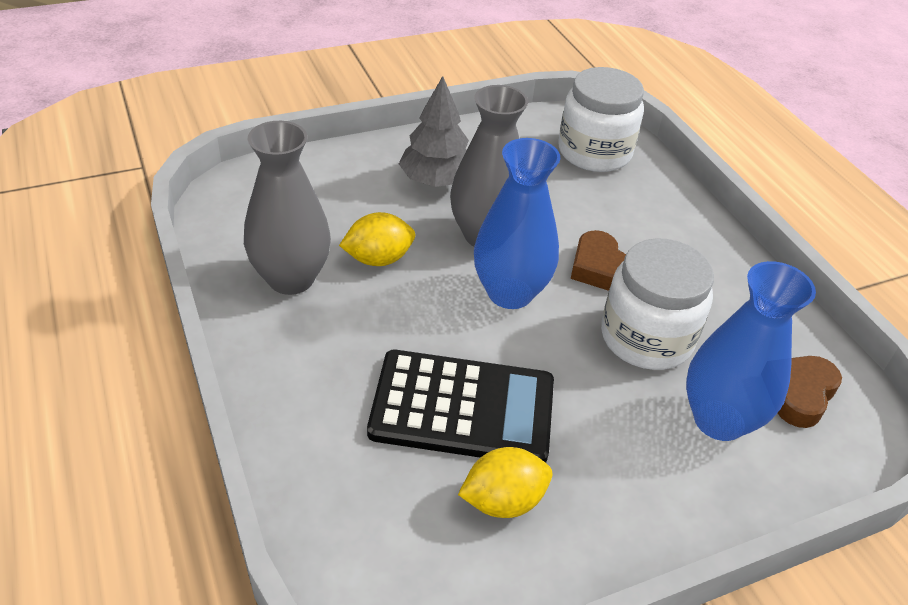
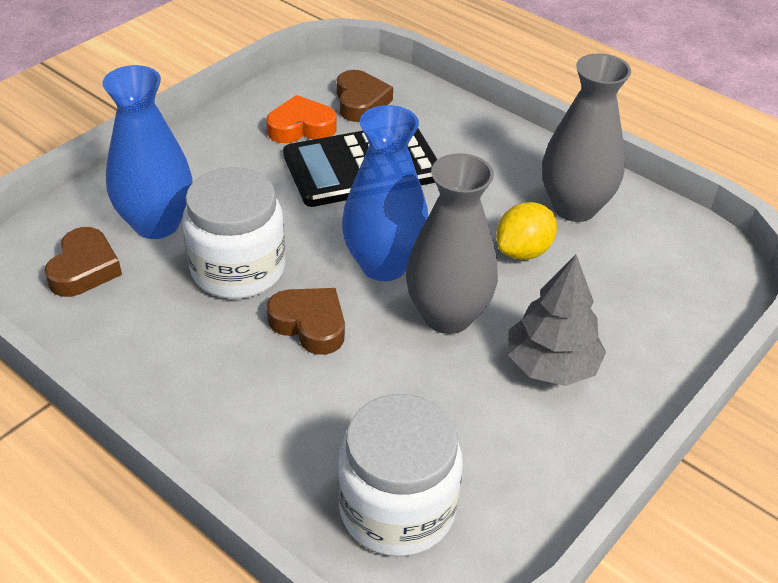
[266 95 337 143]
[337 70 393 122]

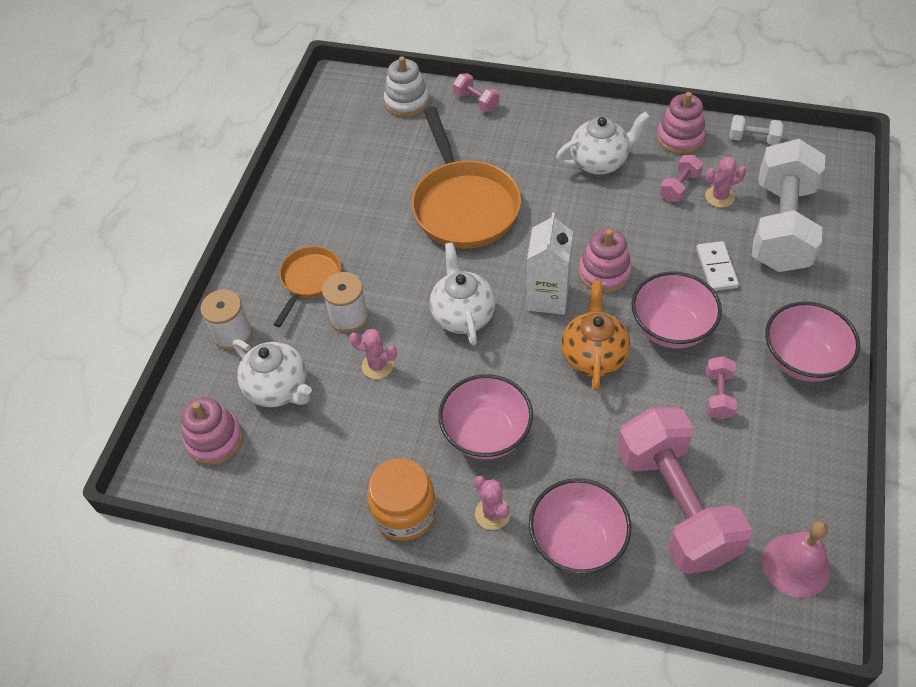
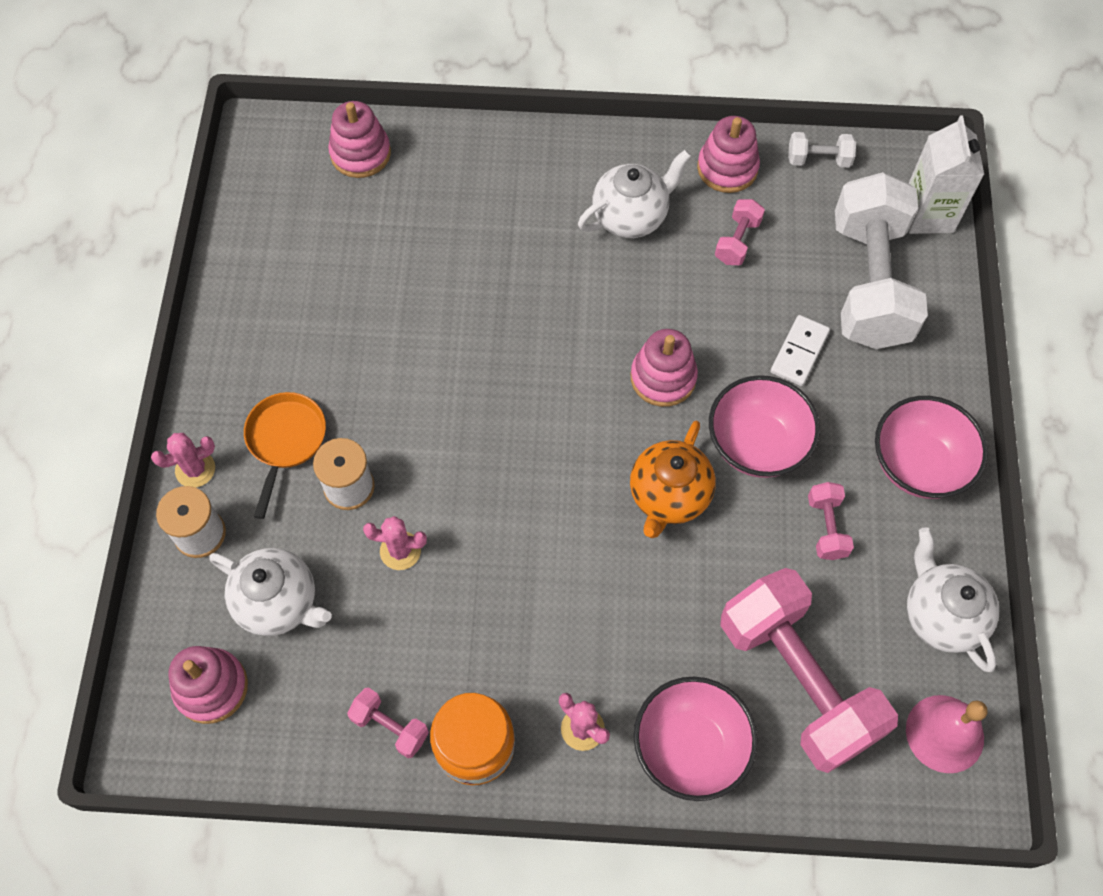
[151 433 215 487]
[328 101 391 178]
[347 688 429 758]
[630 420 716 538]
[771 315 830 386]
[907 527 999 672]
[908 115 984 234]
[411 107 521 249] (first image)
[438 374 533 460] (first image)

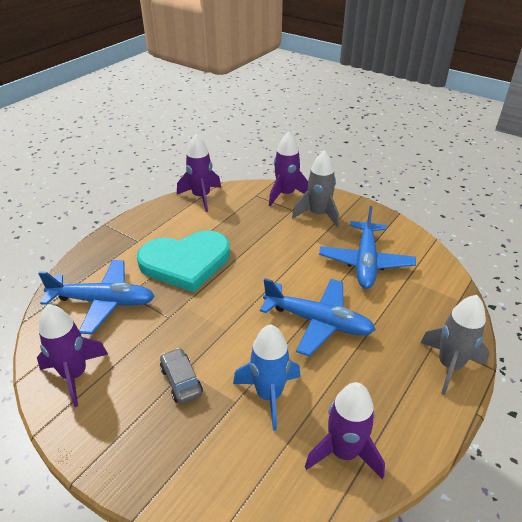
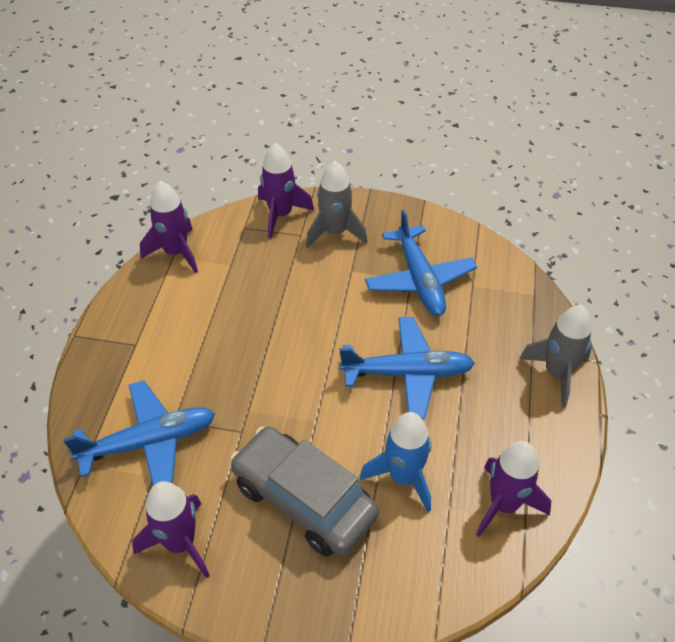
[230 426 379 556]
[137 231 230 292] (first image)

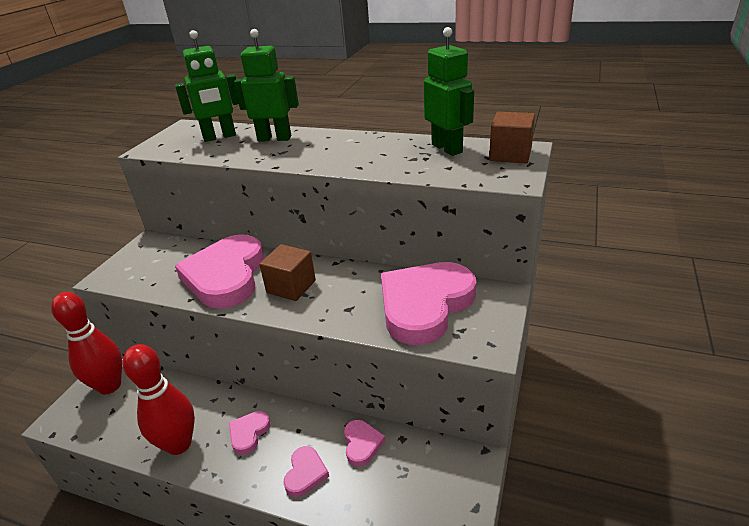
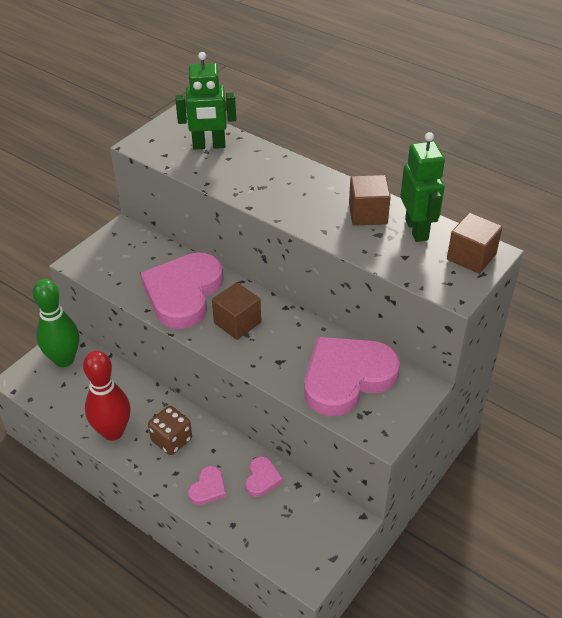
[33 279 79 367]
[148 406 192 455]
[349 175 391 226]
[234 29 299 142] (first image)

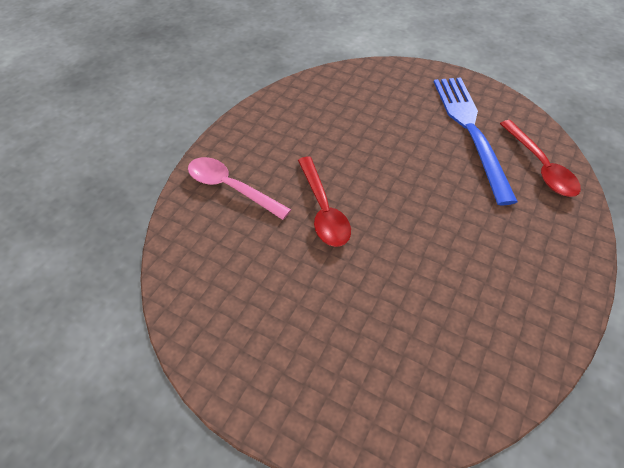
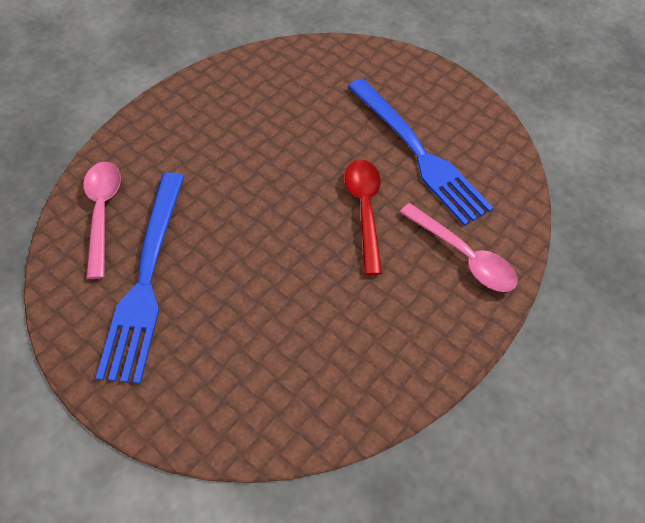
[83 162 121 279]
[348 78 493 226]

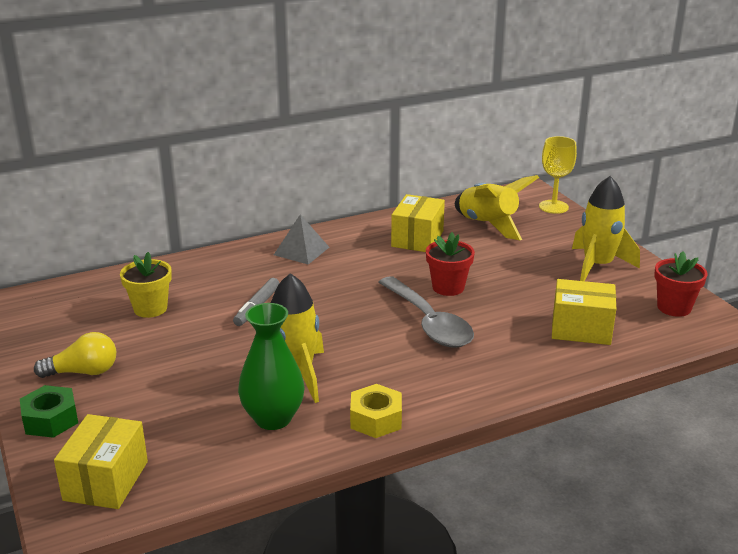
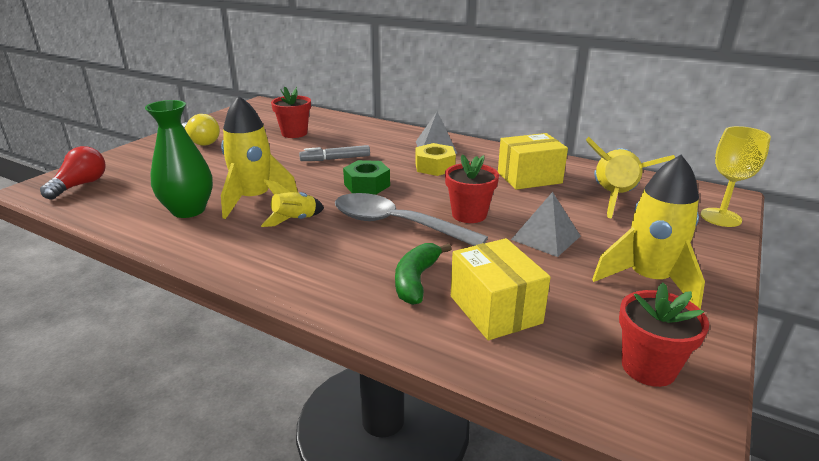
[40 146 106 200]
[261 179 324 227]
[271 86 311 138]
[335 193 488 246]
[343 160 390 195]
[395 243 452 305]
[415 143 456 176]
[511 192 580 257]

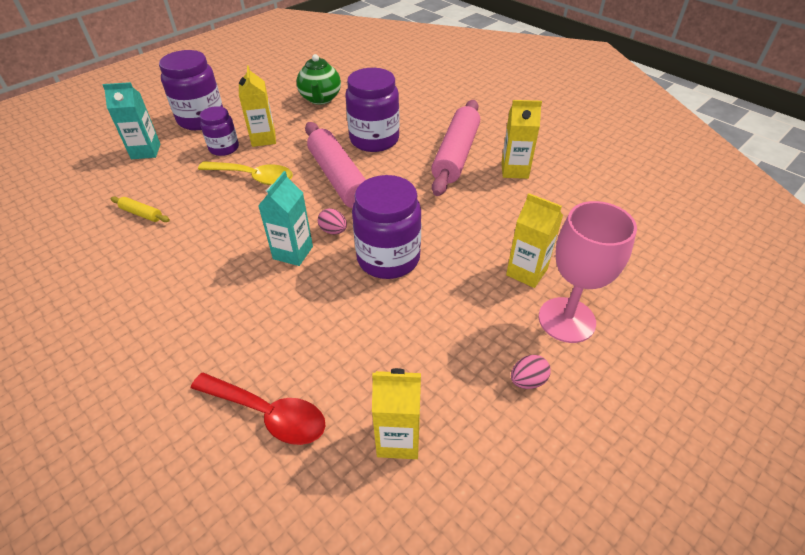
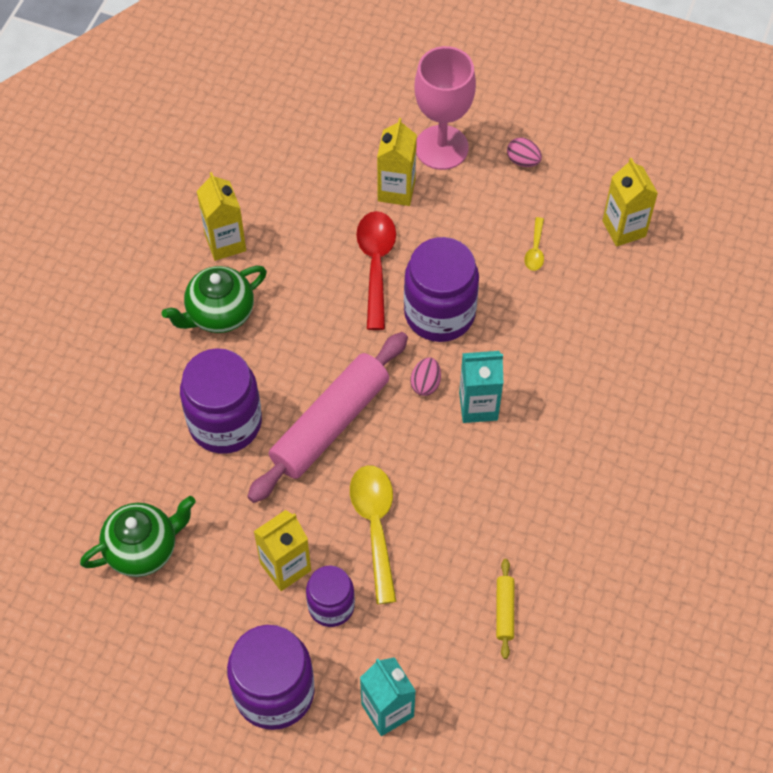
[162 266 267 333]
[356 211 396 330]
[525 217 544 271]

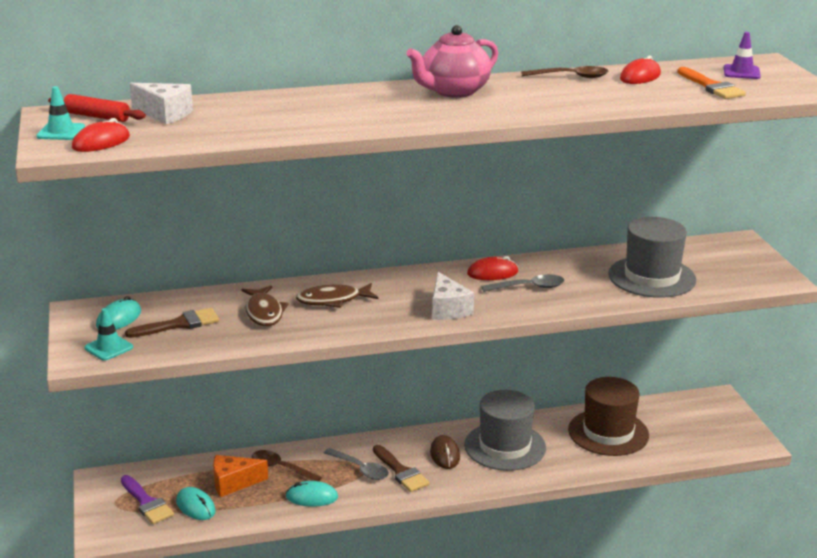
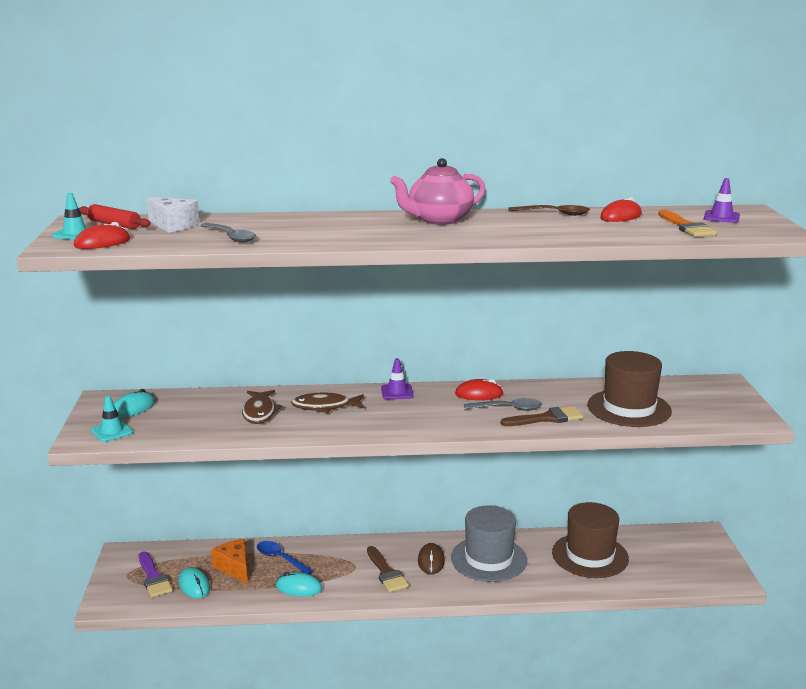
[200 223 256 243]
[211 539 248 584]
[257 541 313 574]
[381 358 414 400]
[501 406 583 426]
[587 351 672 427]
[432 272 474 320] (first image)

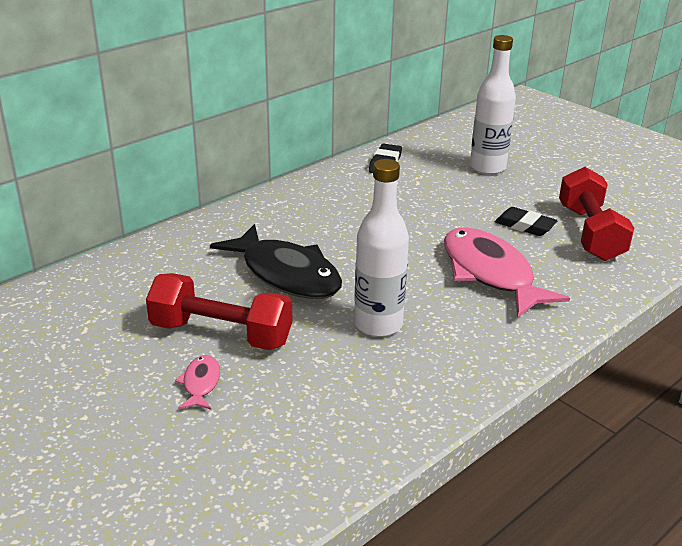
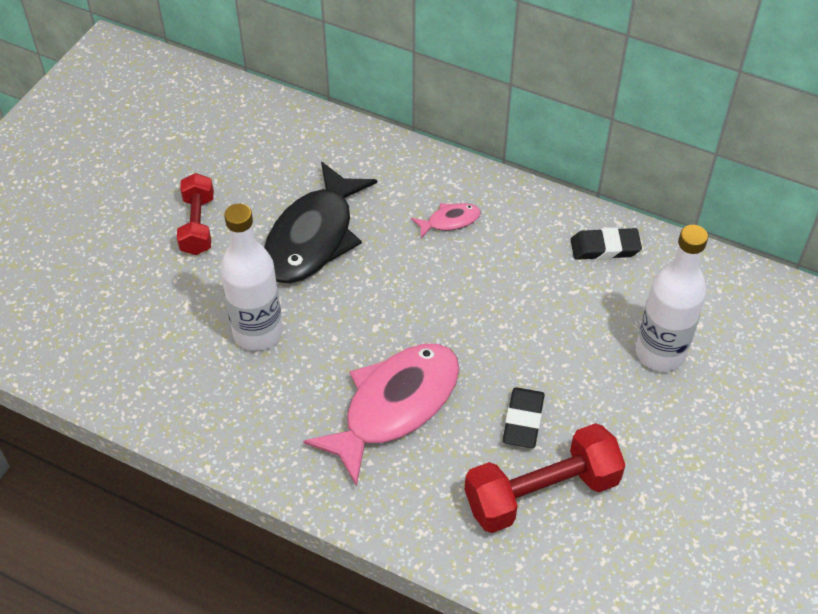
[177 173 214 255]
[411 203 481 238]

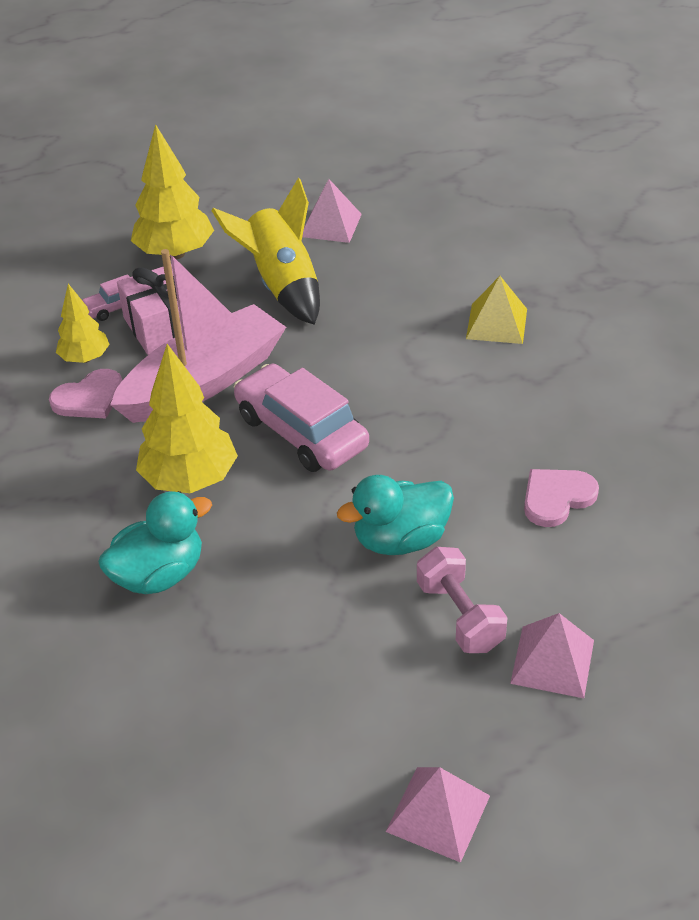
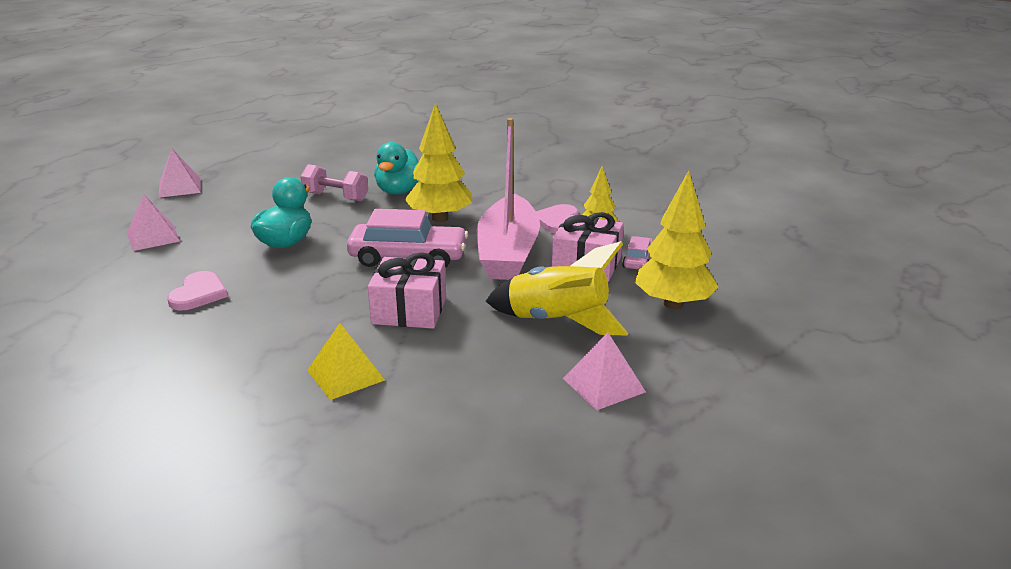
[301 164 368 202]
[368 252 446 329]

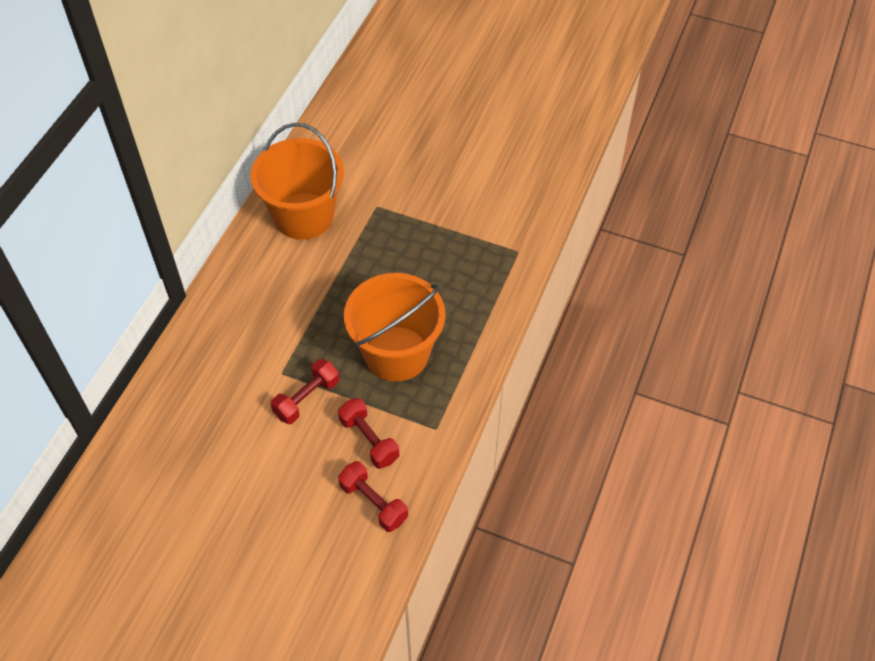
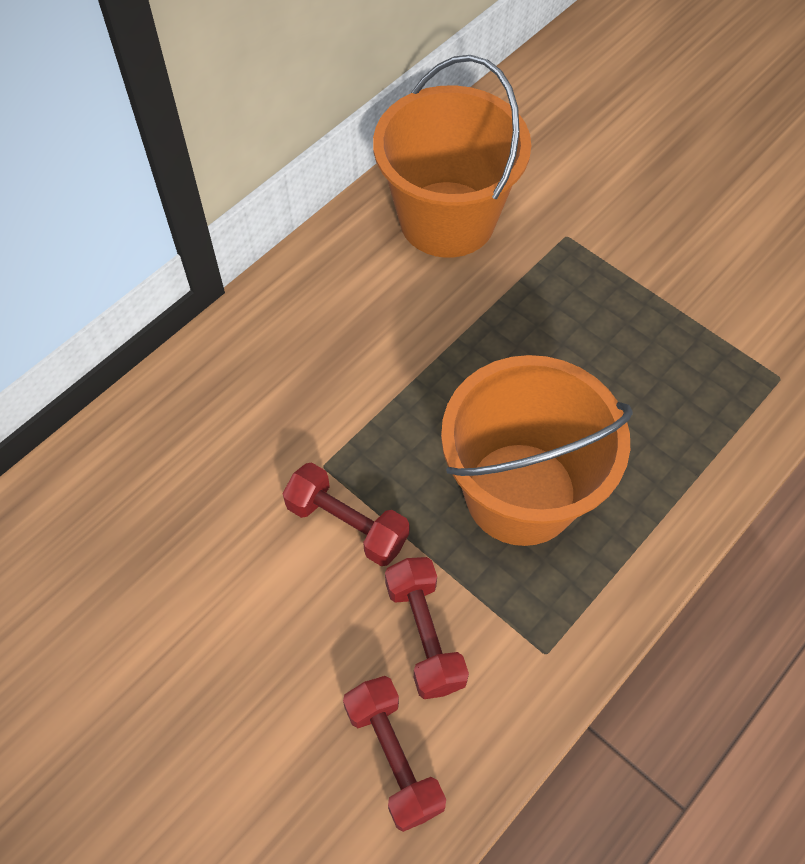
[283 462 409 566]

